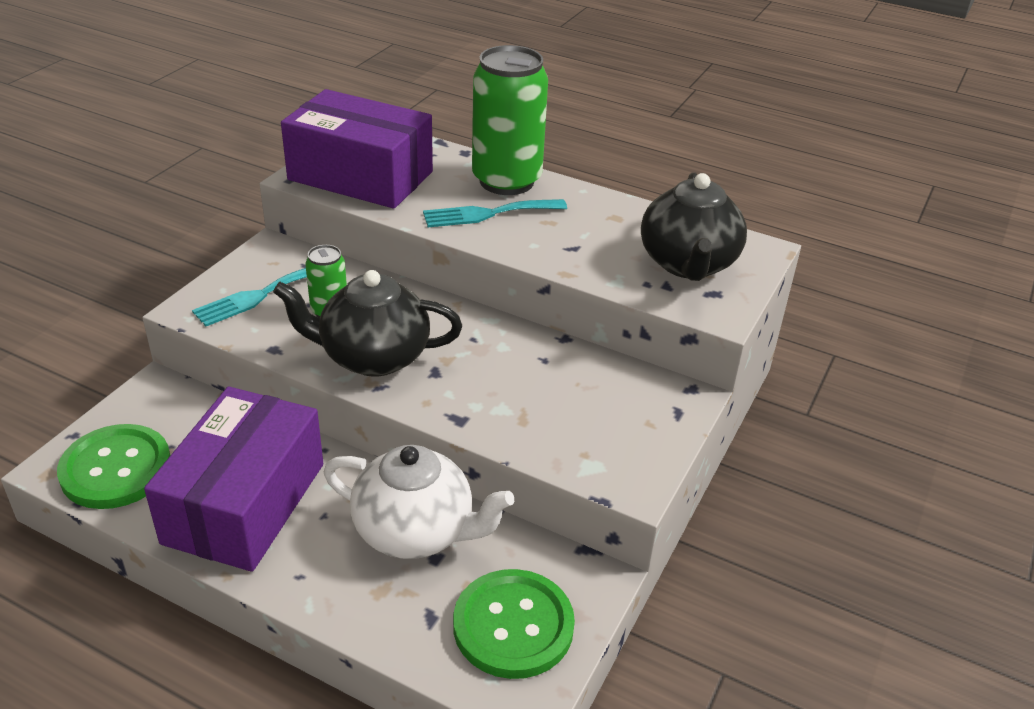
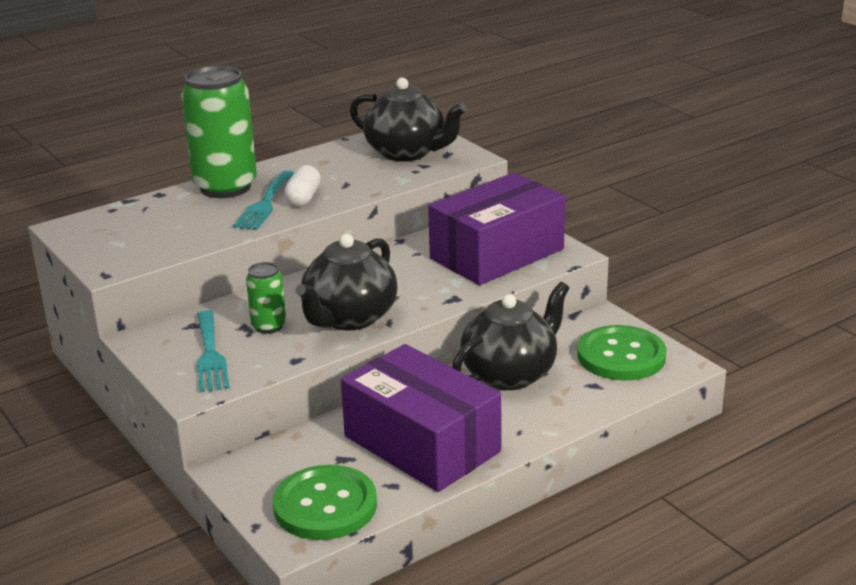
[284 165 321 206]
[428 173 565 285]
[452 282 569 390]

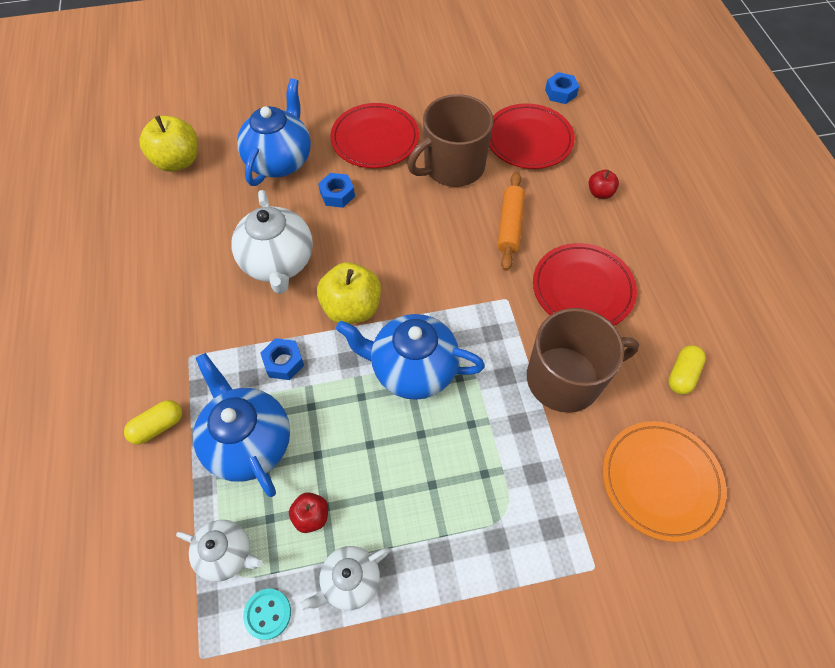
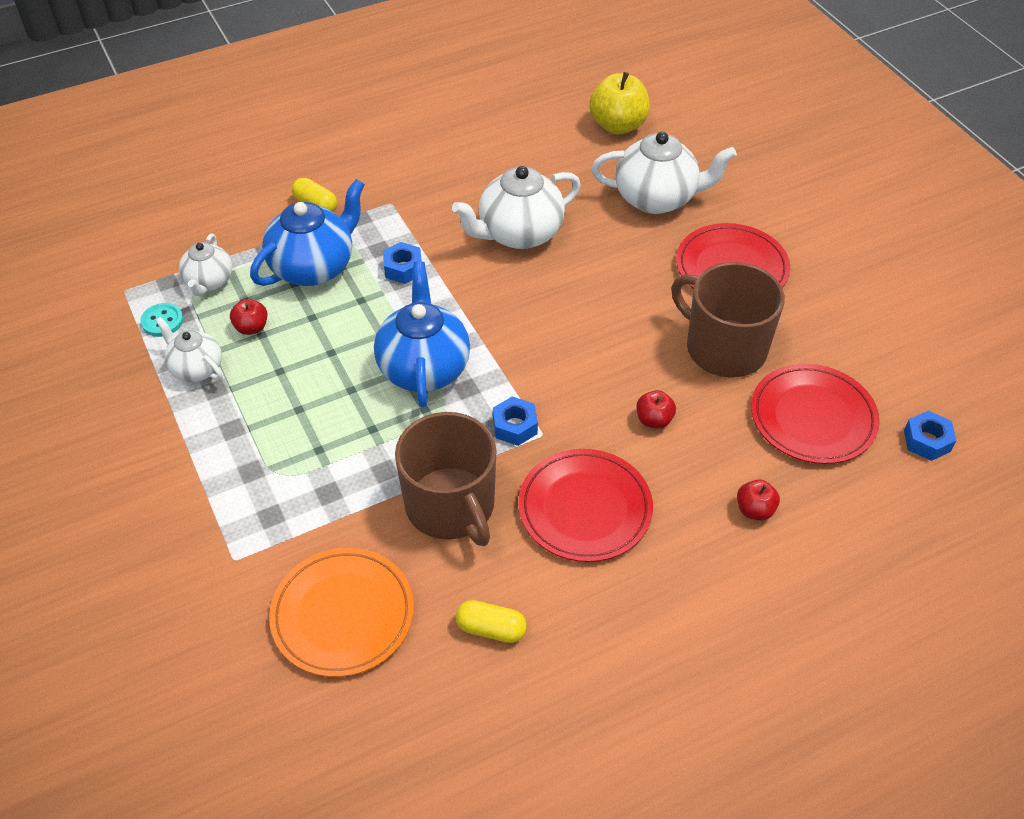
[493 397 538 446]
[592 132 737 214]
[637 390 676 429]
[317 262 381 324] (first image)

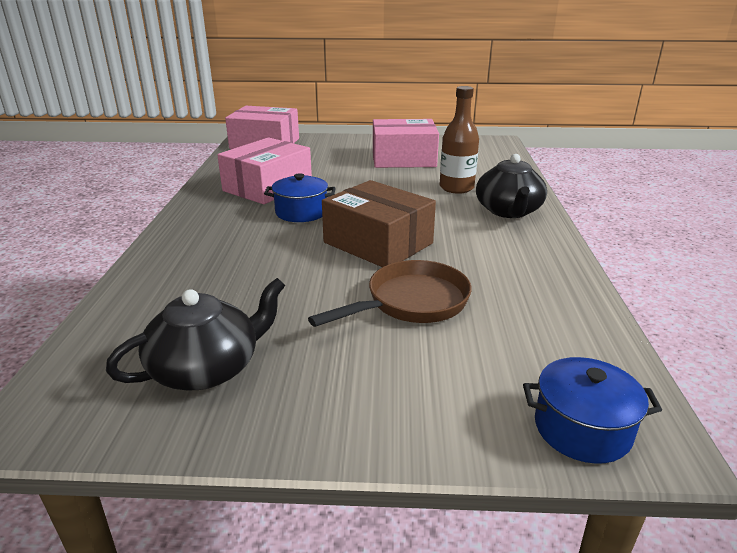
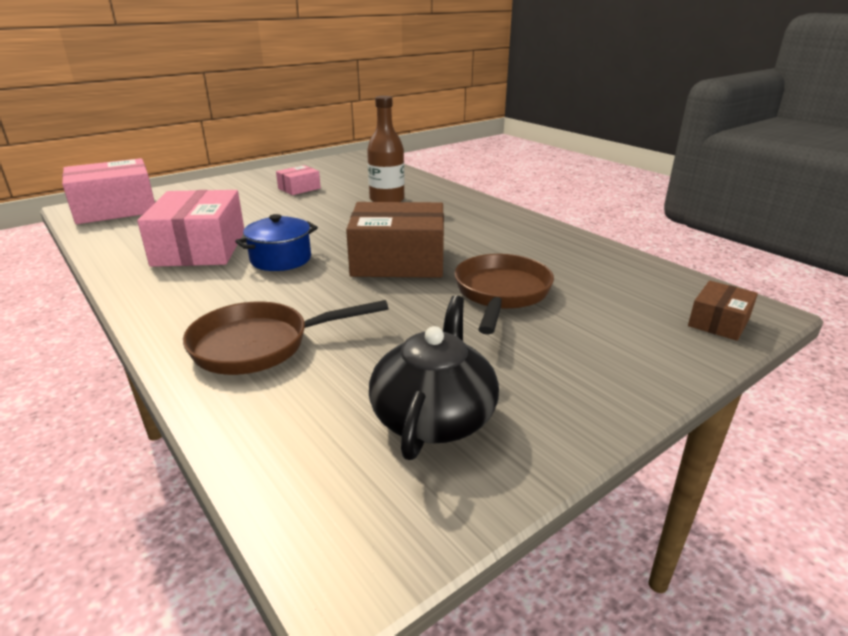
[183 300 388 375]
[276 165 321 195]
[688 281 758 341]
[476 154 547 218] (first image)

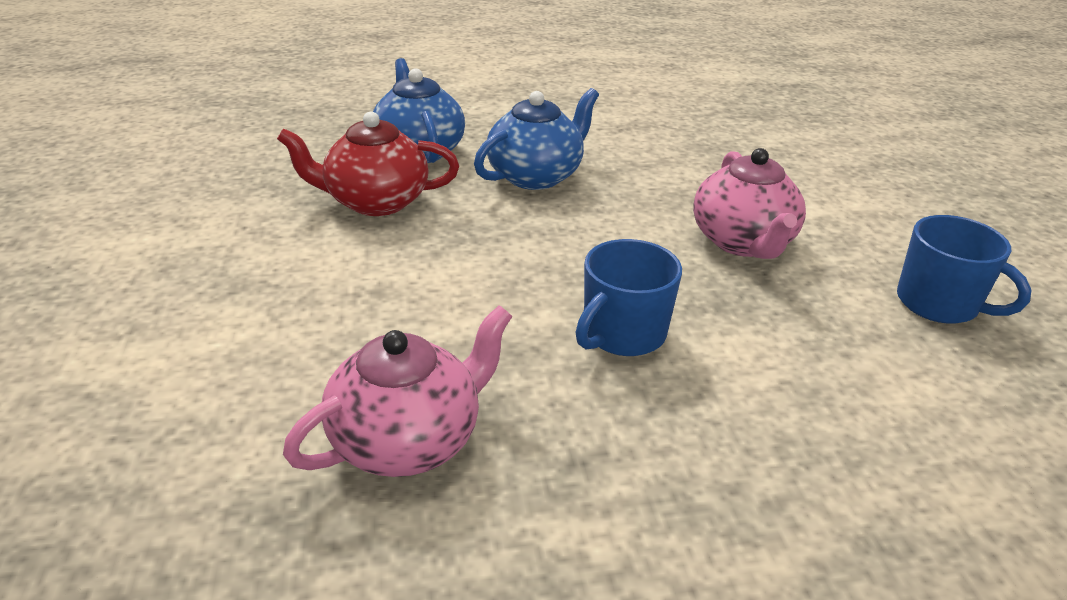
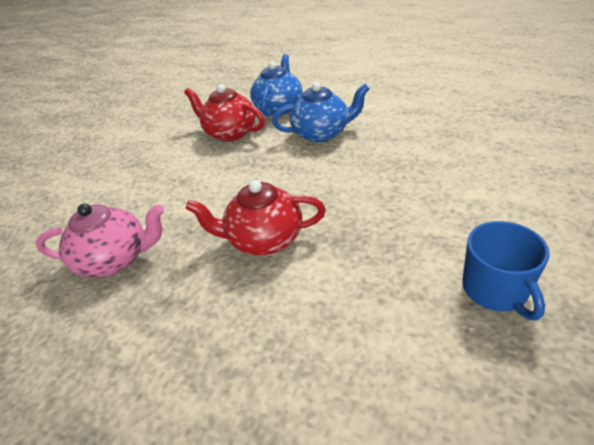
[185 180 326 255]
[693 148 806 259] (first image)

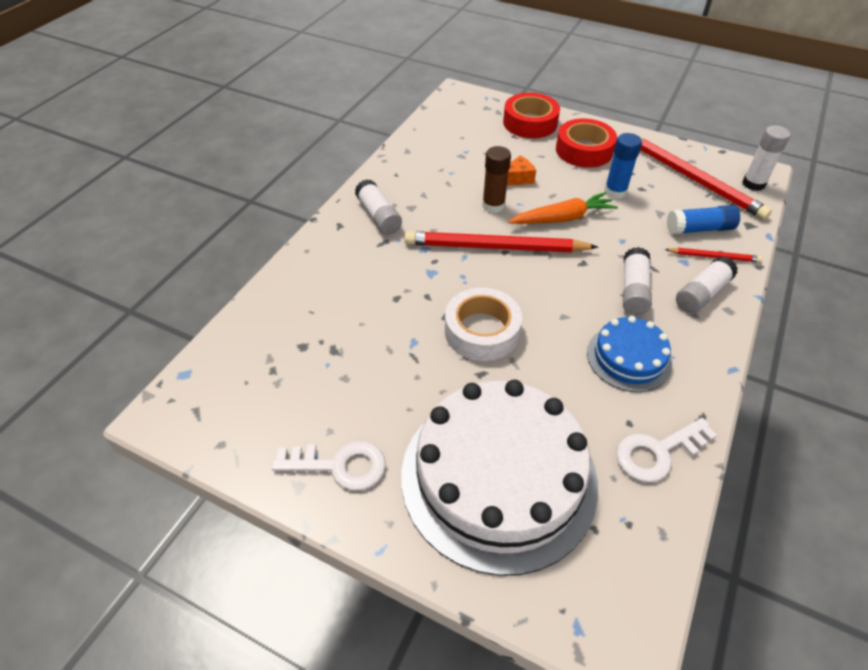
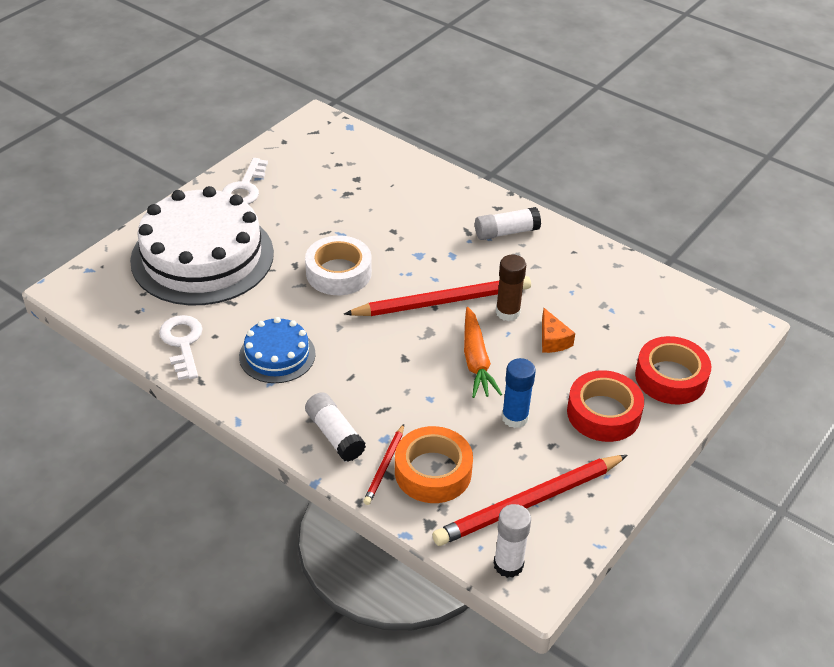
[344 276 531 316]
[395 426 473 503]
[623 247 652 315] (first image)

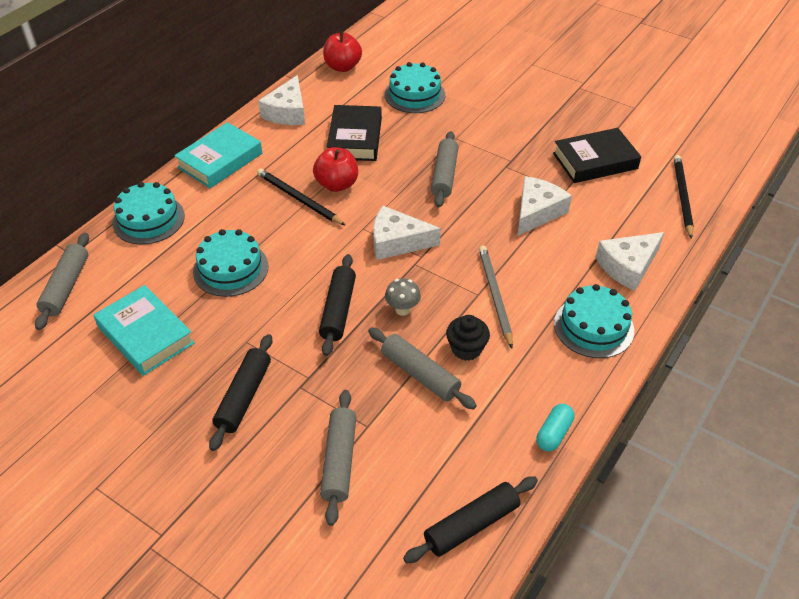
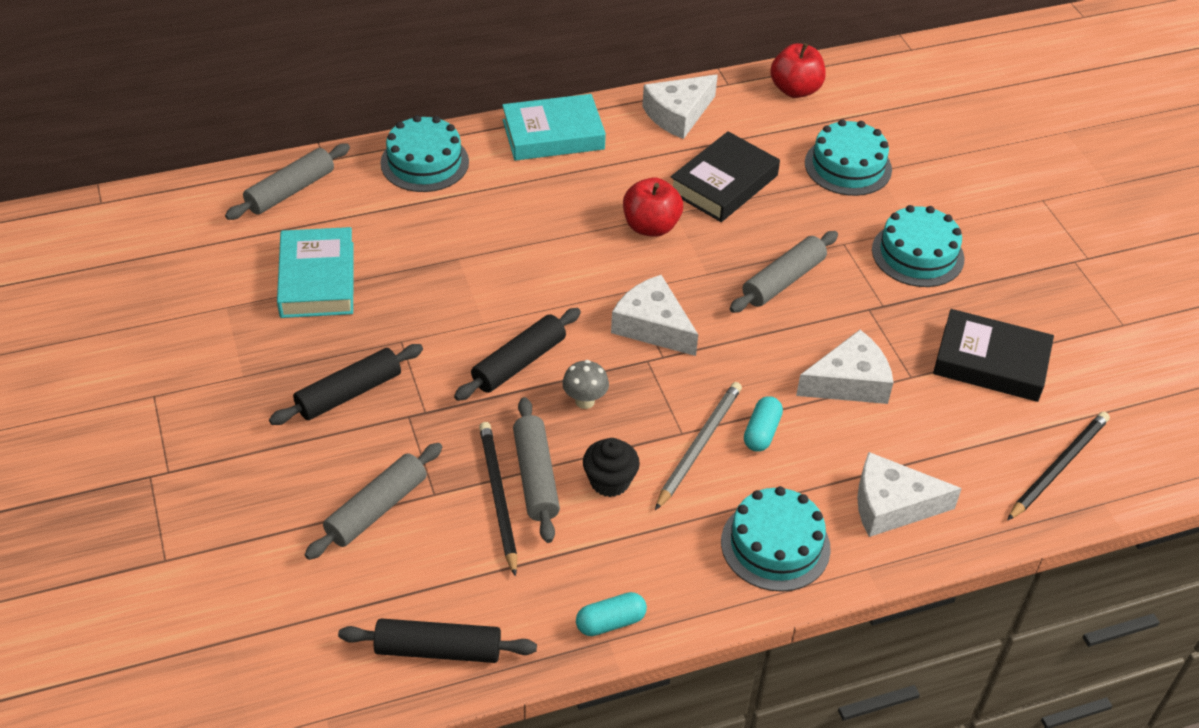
[479 422 517 577]
[744 396 783 452]
[872 205 965 287]

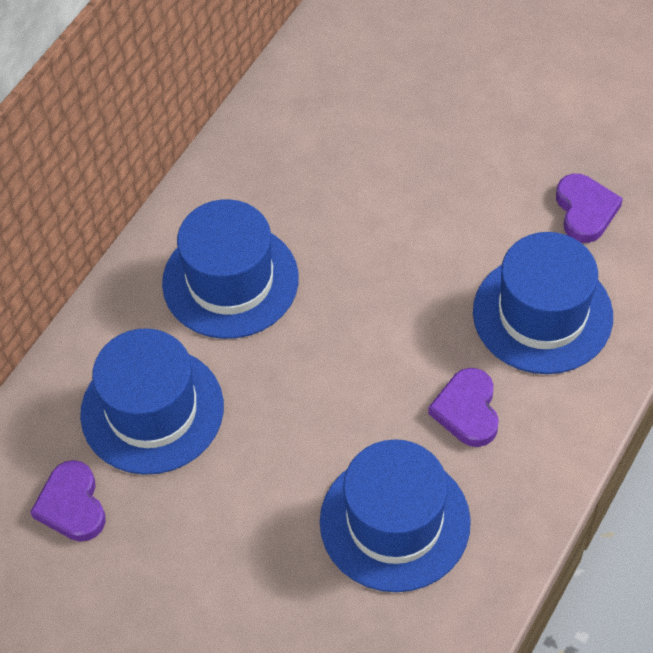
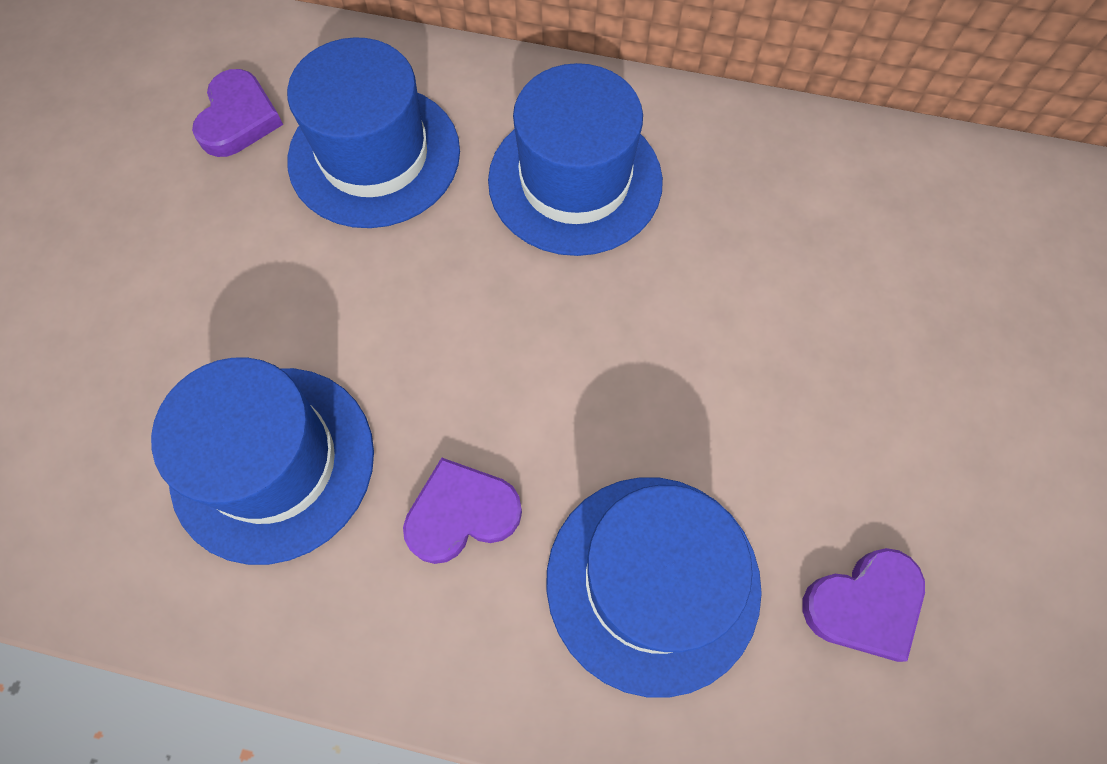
[192 69 283 157]

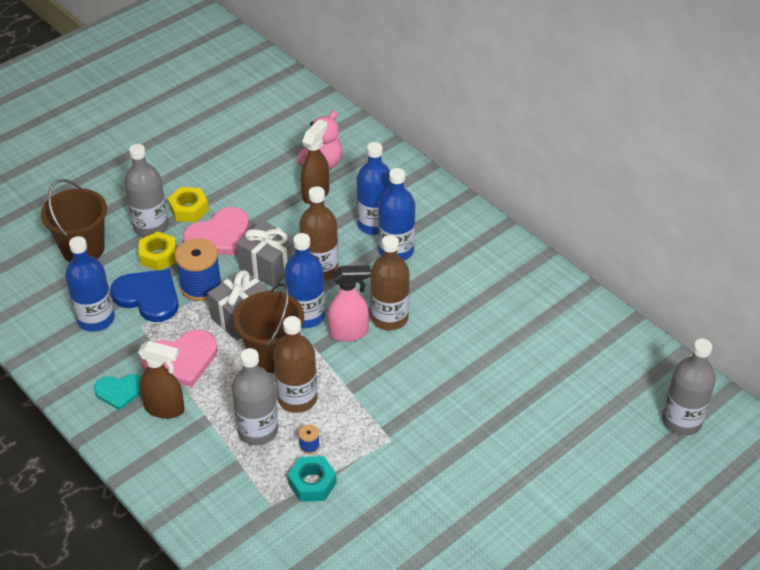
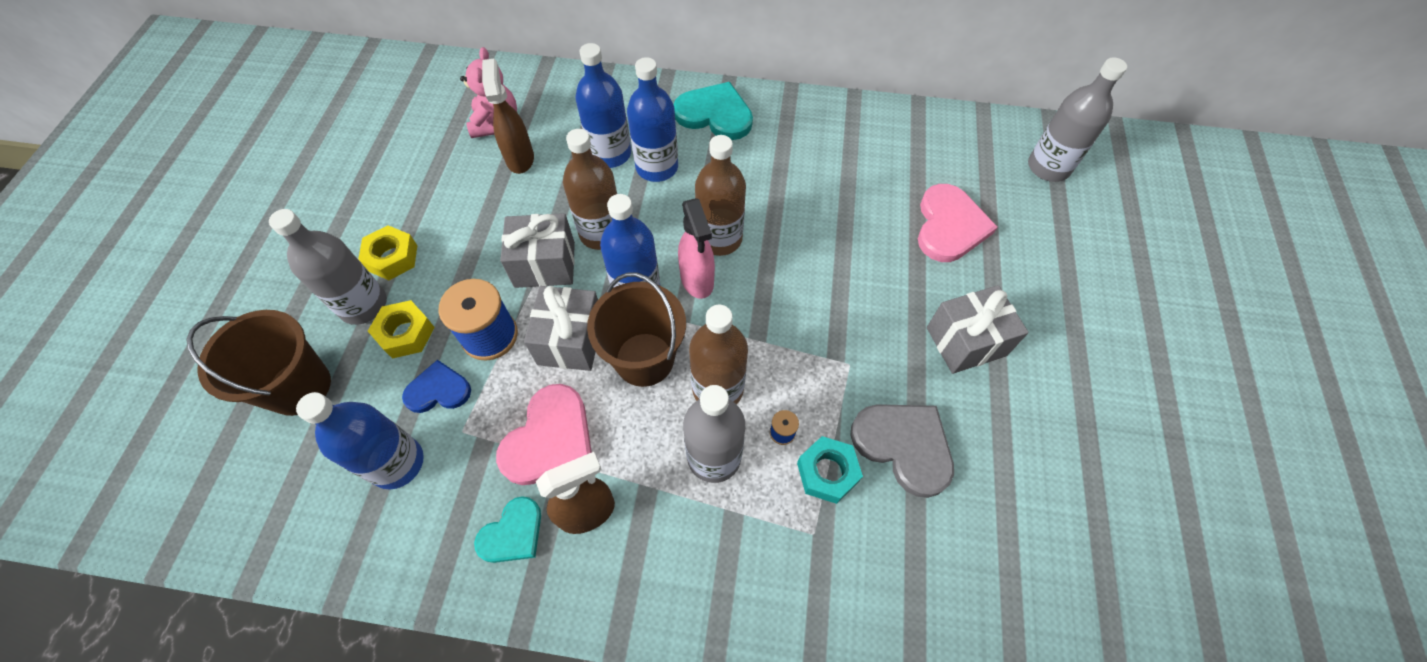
[402 360 471 413]
[674 82 753 140]
[678 198 715 299]
[851 404 954 498]
[918 184 998 262]
[927 285 1029 374]

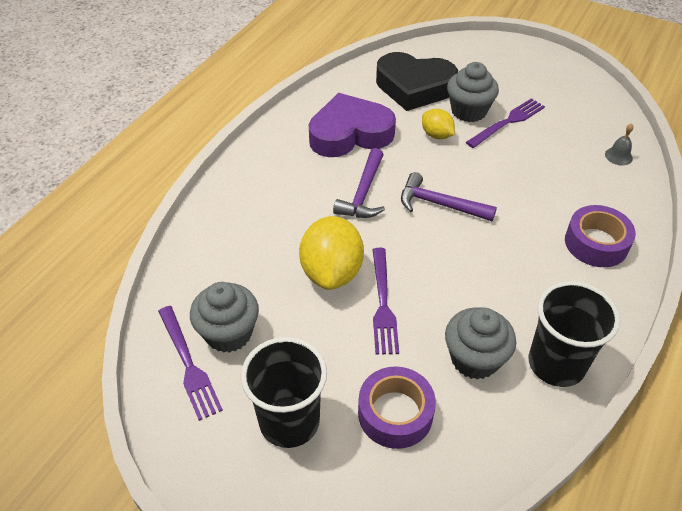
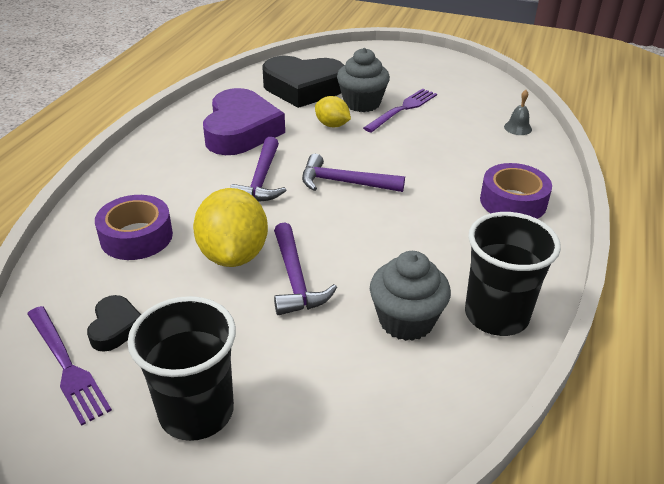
[87 295 141 352]
[95 195 173 260]
[203 88 285 155]
[274 222 337 315]

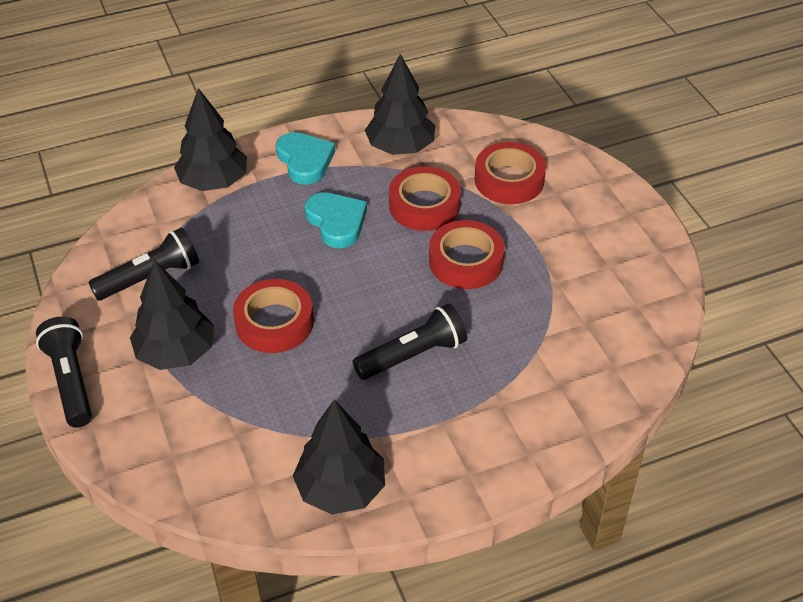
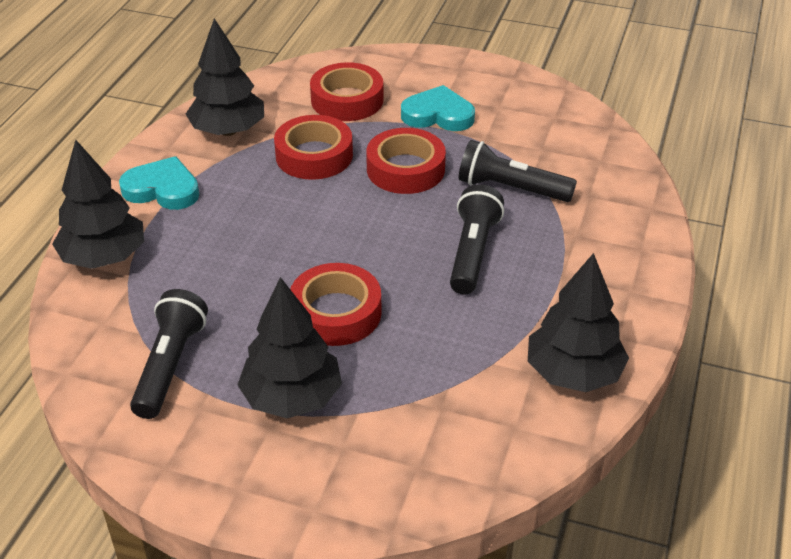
[401 85 475 131]
[459 140 577 202]

